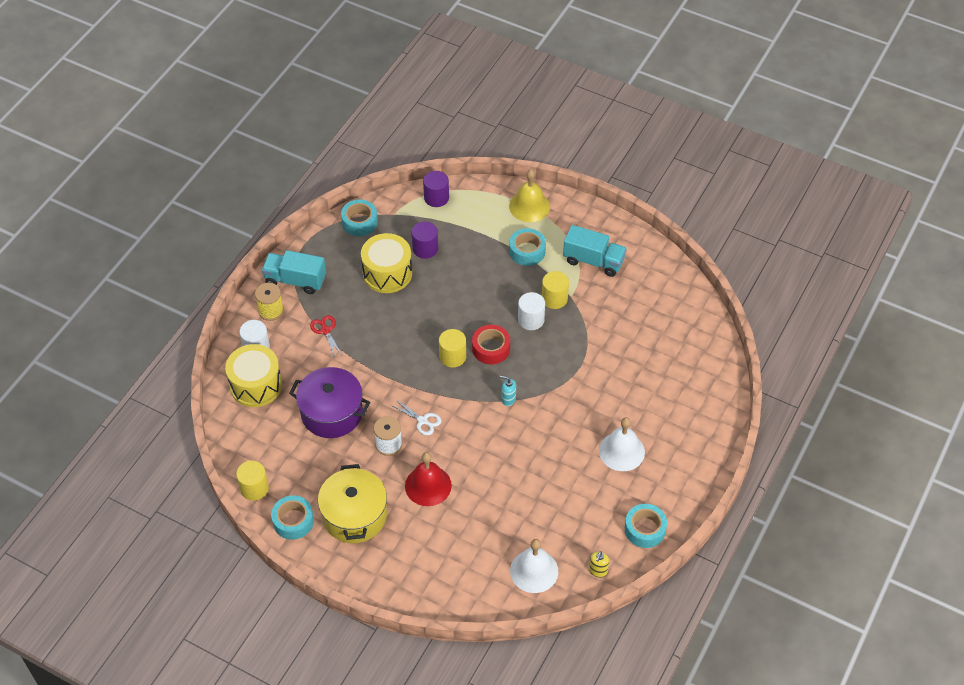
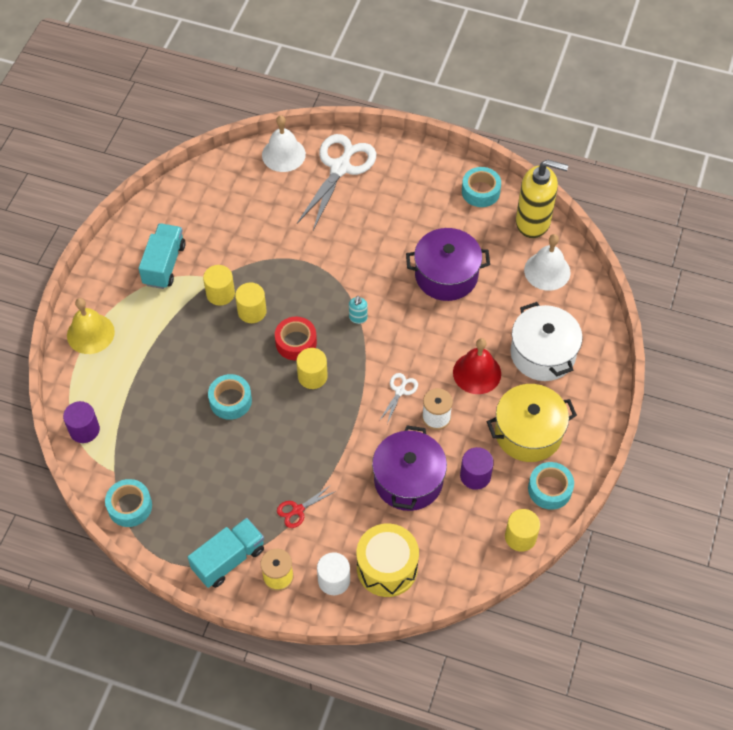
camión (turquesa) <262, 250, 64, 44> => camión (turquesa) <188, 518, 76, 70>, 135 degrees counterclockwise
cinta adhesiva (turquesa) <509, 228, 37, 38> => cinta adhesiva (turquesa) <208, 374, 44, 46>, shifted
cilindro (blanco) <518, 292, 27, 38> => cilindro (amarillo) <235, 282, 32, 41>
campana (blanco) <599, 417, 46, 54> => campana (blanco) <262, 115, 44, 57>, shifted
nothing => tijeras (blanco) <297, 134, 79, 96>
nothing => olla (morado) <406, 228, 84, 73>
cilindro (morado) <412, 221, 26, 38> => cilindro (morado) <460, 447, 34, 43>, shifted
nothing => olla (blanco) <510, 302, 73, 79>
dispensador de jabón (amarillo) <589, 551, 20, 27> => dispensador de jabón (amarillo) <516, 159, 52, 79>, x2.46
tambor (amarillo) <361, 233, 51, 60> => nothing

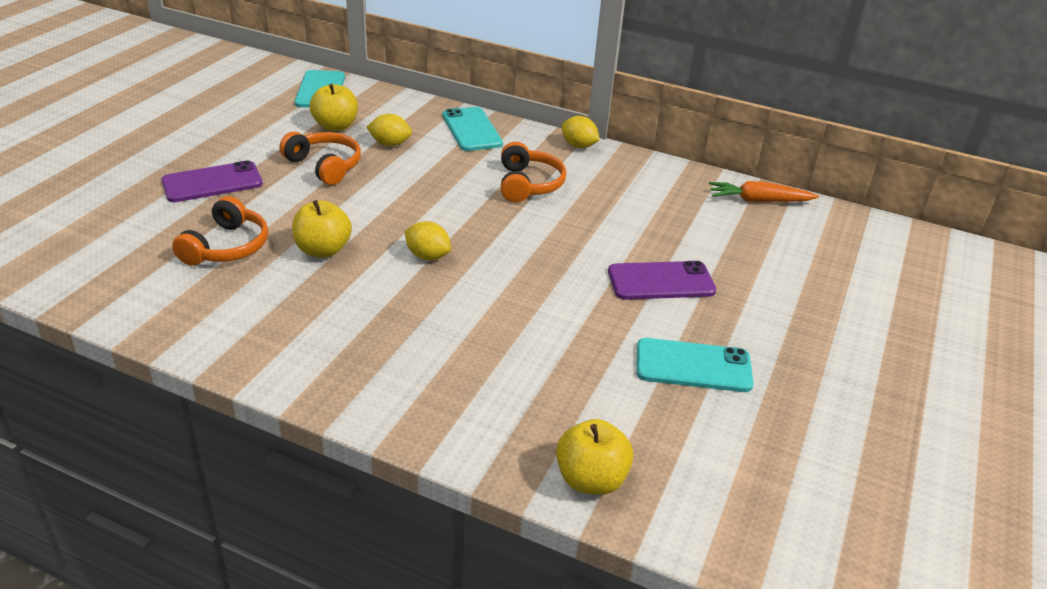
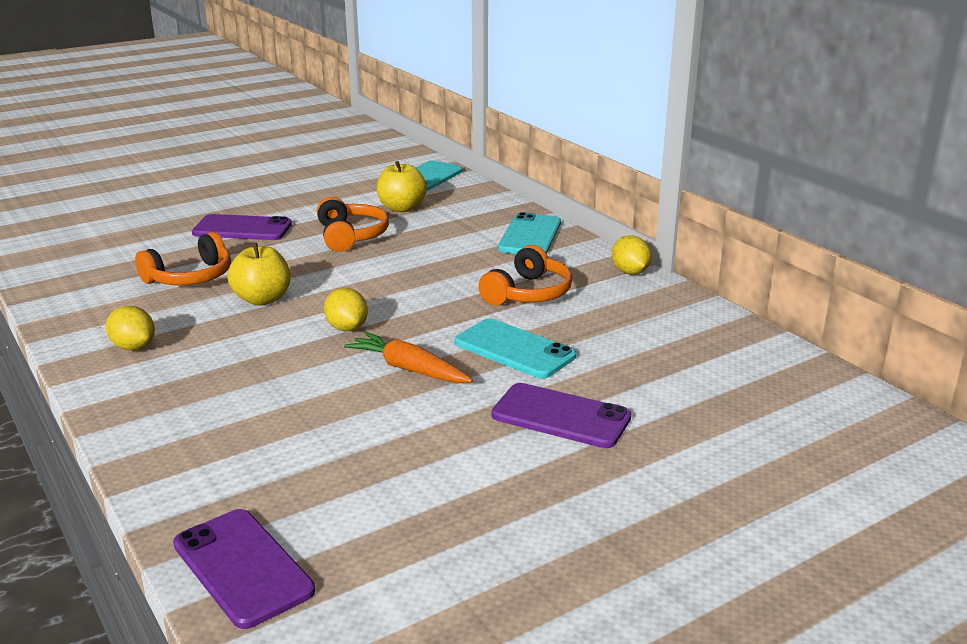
limón (amarillo) <366, 114, 46, 32> => limón (amarillo) <106, 306, 49, 44>, shifted
manzana (amarillo) <556, 419, 78, 76> => móvil (morado) <173, 509, 142, 120>
zanahoria (naranja) <709, 181, 110, 21> => zanahoria (naranja) <344, 332, 129, 51>, shifted
móvil (turquesa) <637, 338, 117, 54> => móvil (turquesa) <455, 319, 121, 60>, shifted

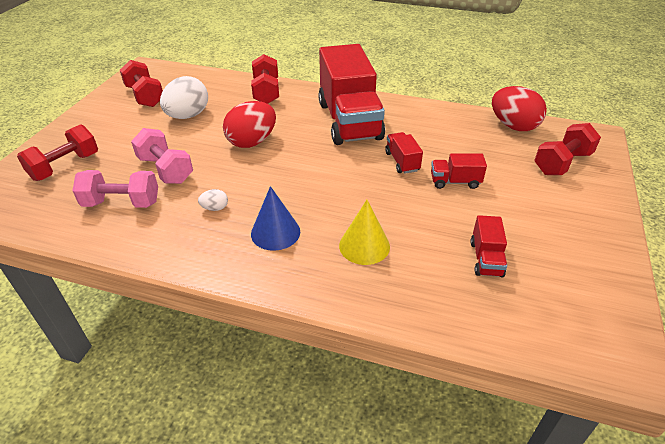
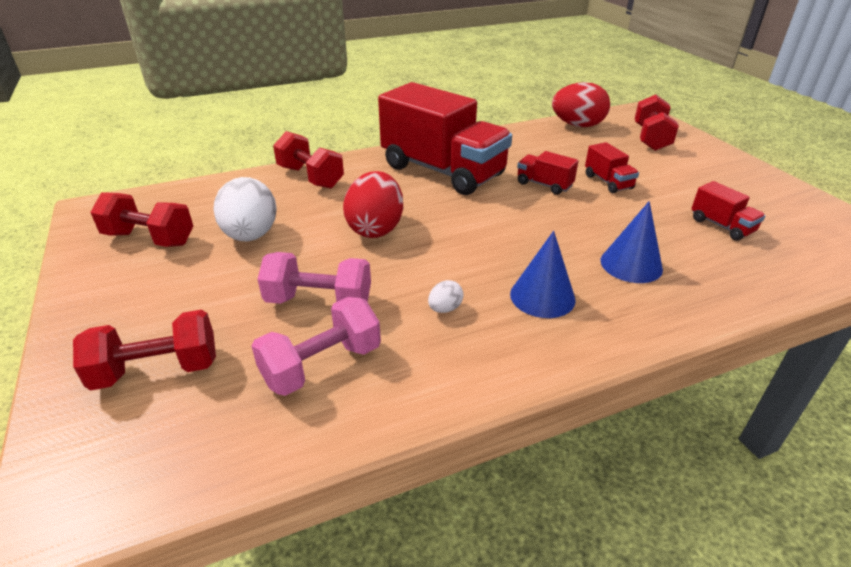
mancuerna (rojo) <17, 124, 81, 57> => mancuerna (rojo) <73, 310, 143, 80>, 75 degrees clockwise
camión (rojo) <431, 153, 56, 36> => camión (rojo) <585, 142, 54, 51>, 75 degrees counterclockwise
cono (amarillo) <339, 200, 51, 65> => cono (azul) <601, 201, 62, 82>

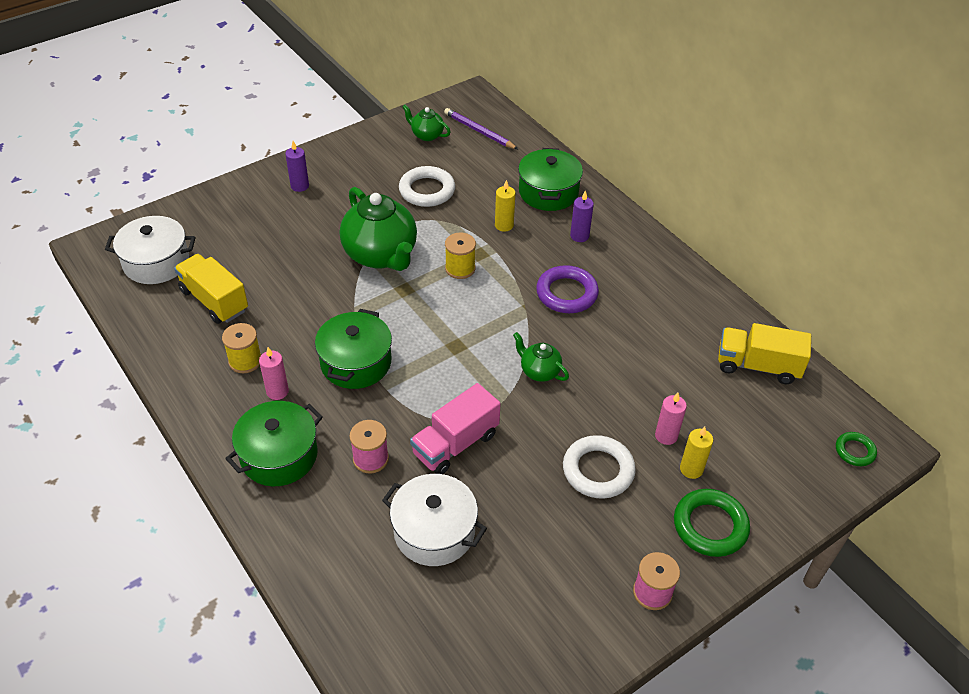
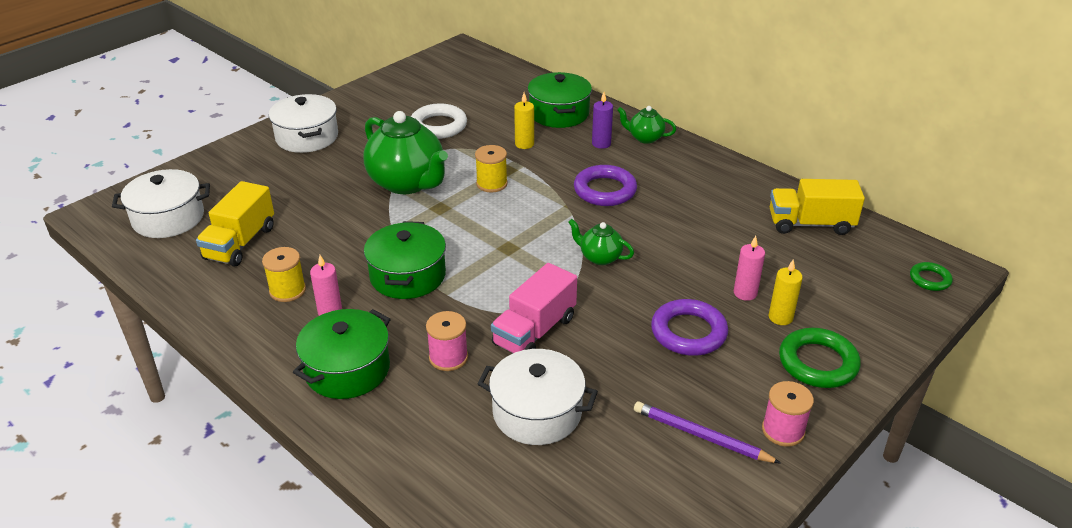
camión (amarillo) <174, 254, 74, 70> => camión (amarillo) <196, 181, 78, 86>, 105 degrees counterclockwise
vela (morado) <285, 141, 24, 51> => olla (blanco) <269, 94, 69, 59>
tetera (verde) <402, 104, 49, 37> => tetera (verde) <617, 106, 59, 38>, shifted
lápiz (morado) <444, 108, 74, 41> => lápiz (morado) <634, 402, 147, 61>, shifted
anillo (blanco) <563, 435, 73, 63> => anillo (morado) <651, 299, 77, 57>

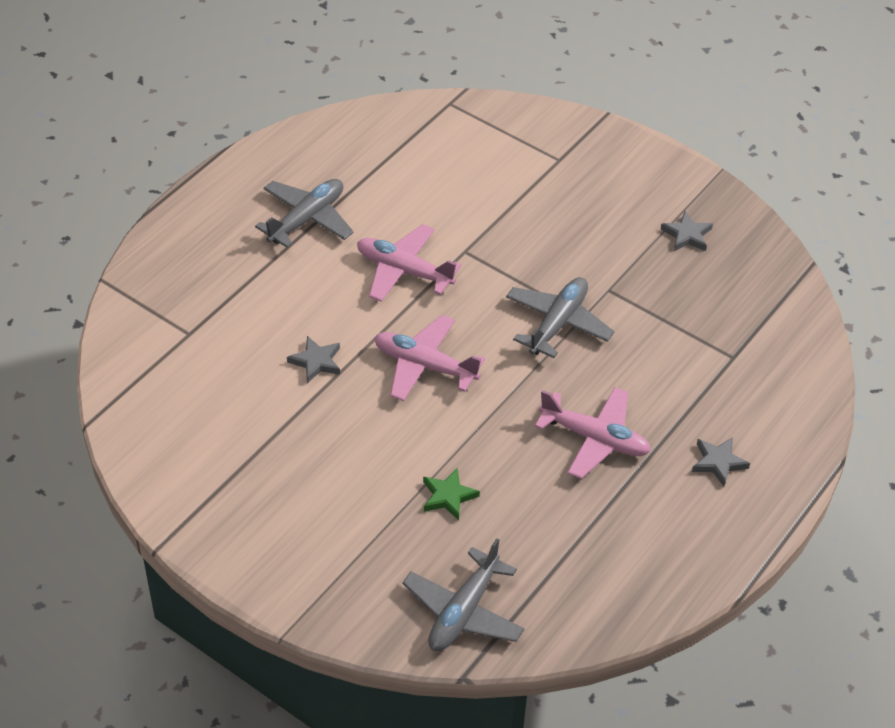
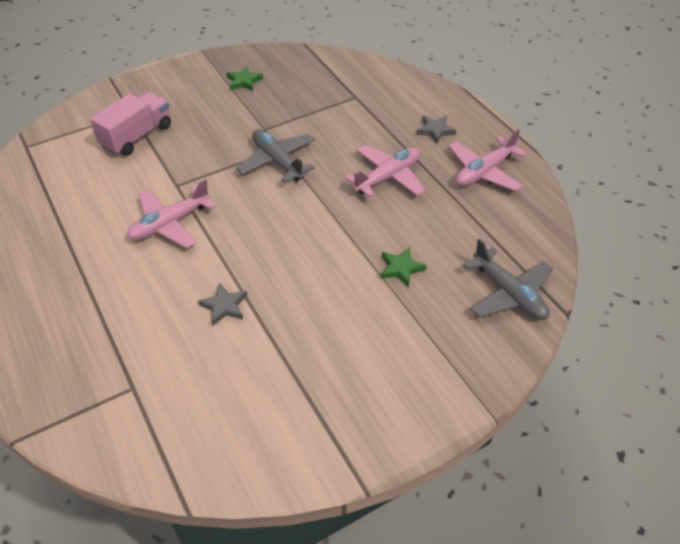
nothing => camión (rosa) <90, 92, 81, 64>
estrella (gris) <660, 211, 53, 40> => estrella (verde) <227, 66, 36, 25>
avión (rosa) <374, 315, 111, 86> => avión (rosa) <449, 128, 78, 64>, shifted
avión (gris) <255, 179, 99, 69> => nothing

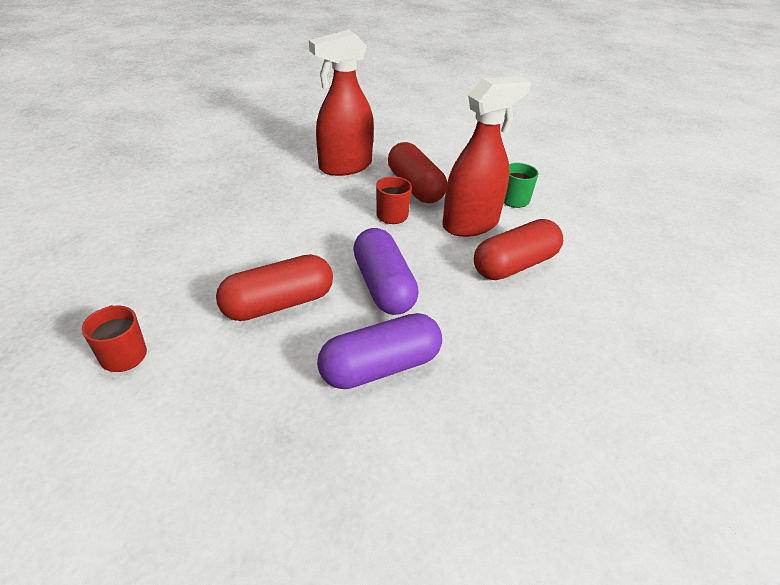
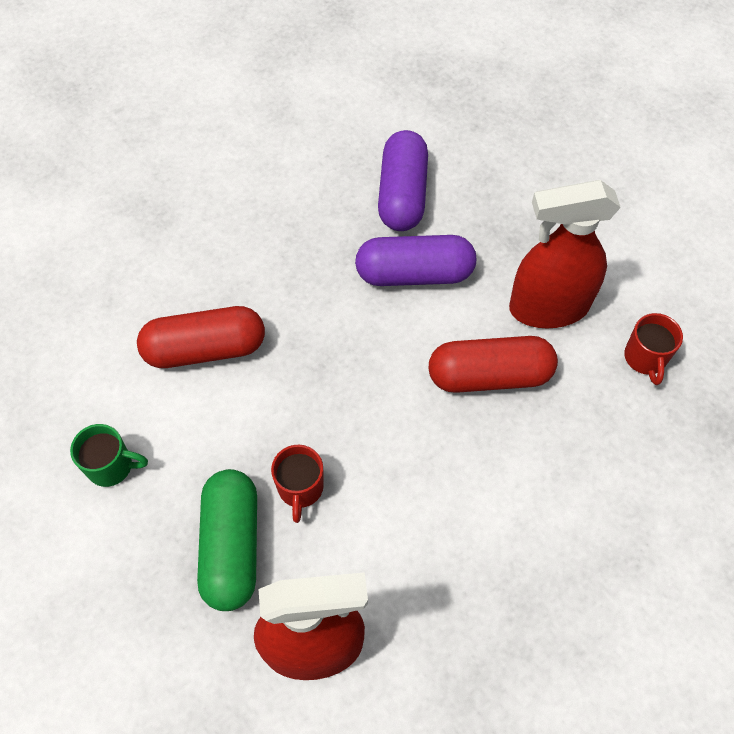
cápsula (rojo) <388, 142, 59, 61> => cápsula (verde) <197, 469, 60, 142>
cápsula (morado) <353, 228, 66, 87> => cápsula (morado) <378, 130, 50, 101>, shifted
pulverizador (rojo) <442, 77, 89, 160> => pulverizador (rojo) <509, 180, 112, 148>, shifted

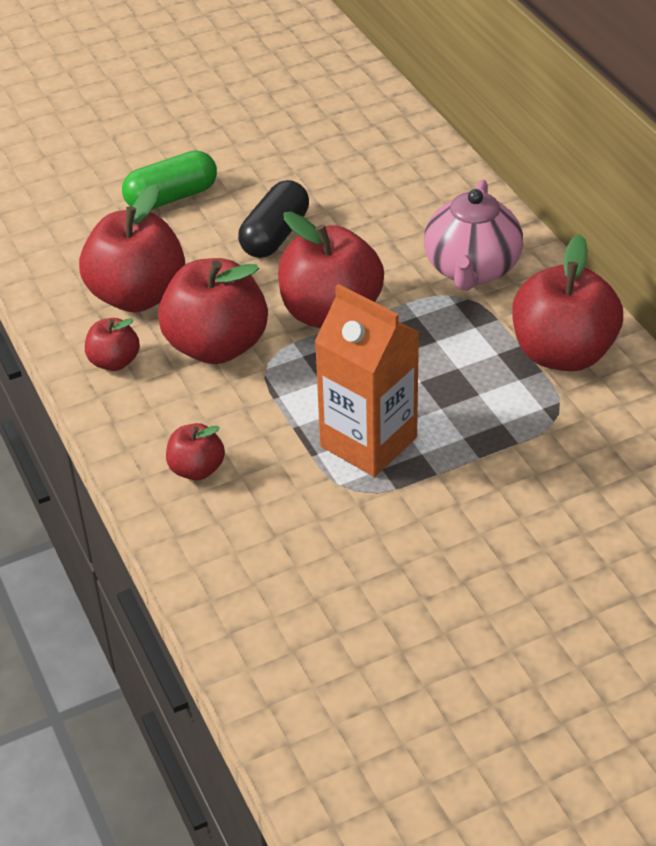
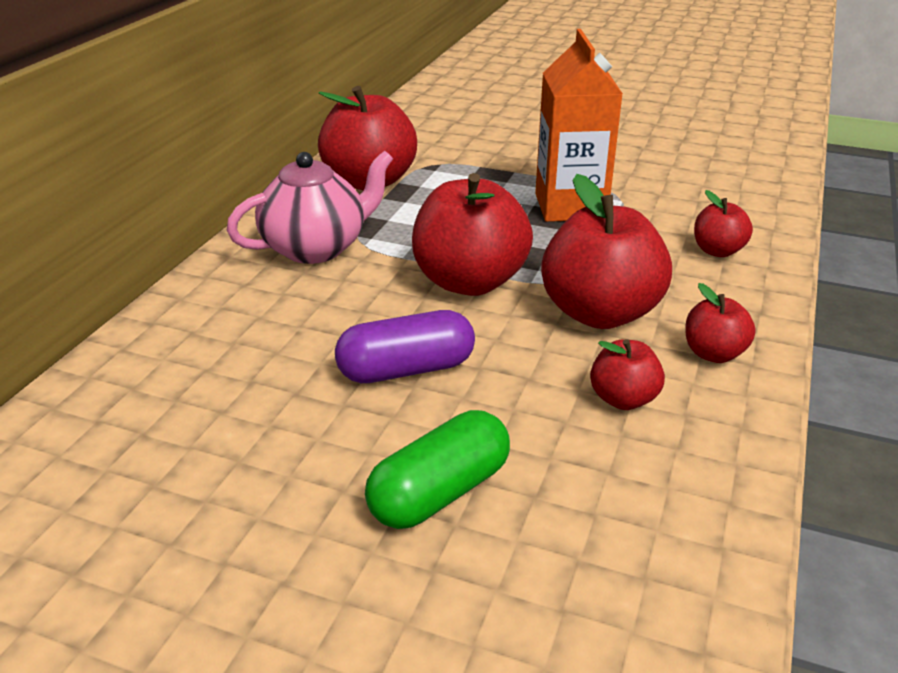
cápsula (negro) <238, 180, 71, 78> => cápsula (morado) <335, 310, 140, 73>
cápsula (verde) <122, 150, 95, 59> => cápsula (verde) <365, 410, 145, 119>, 60 degrees counterclockwise
manzana (rojo) <79, 185, 106, 127> => manzana (rojo) <590, 339, 75, 71>, x0.50

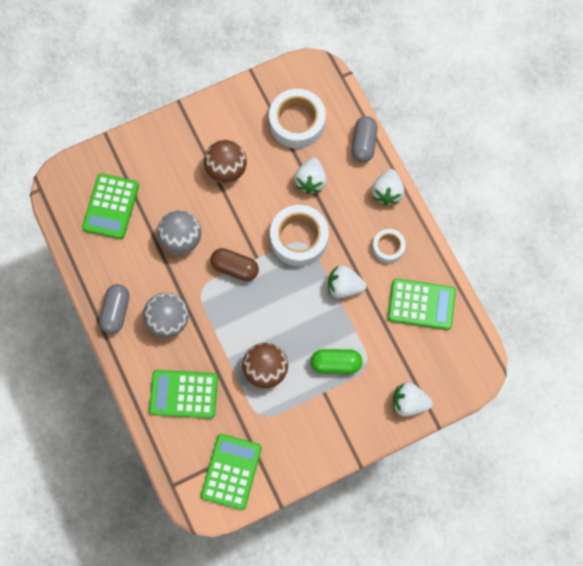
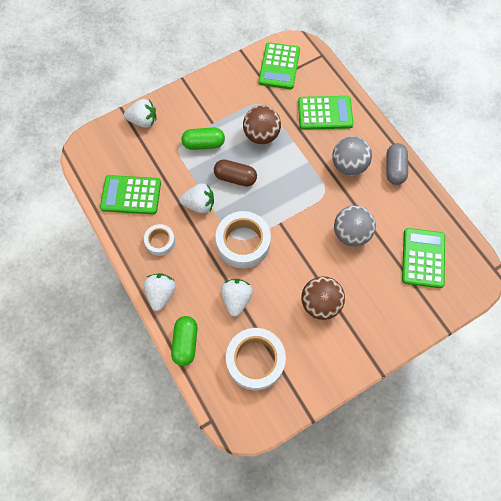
cápsula (gris) <352, 116, 25, 47> => cápsula (verde) <171, 316, 26, 50>
cápsula (marrón) <210, 248, 49, 33> => cápsula (marrón) <214, 159, 43, 28>, shifted

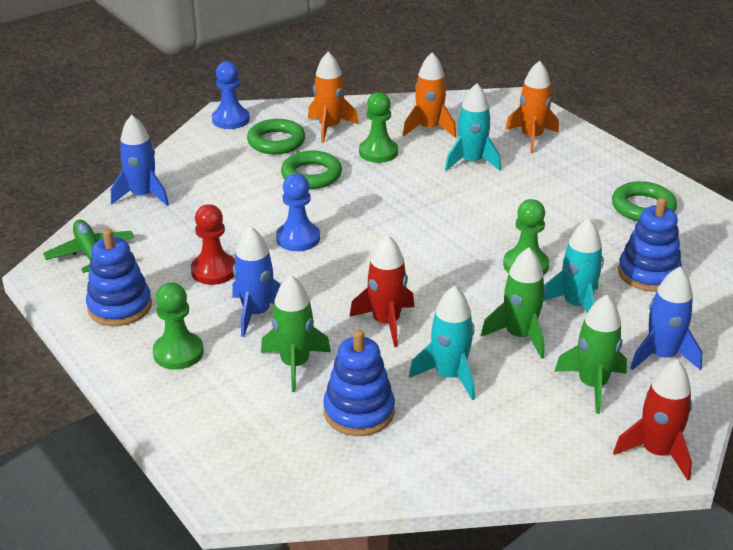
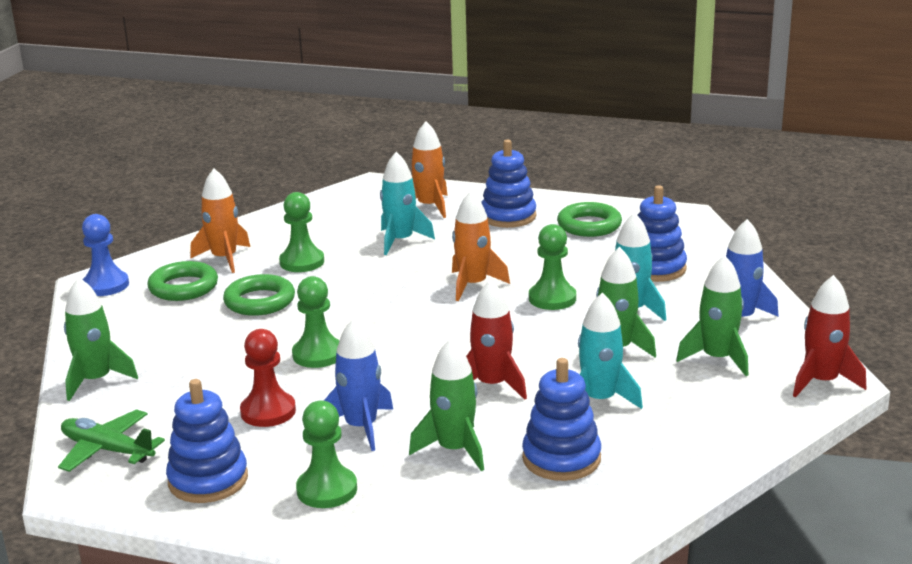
cohete (azul) <111, 115, 58, 91> => cohete (verde) <64, 277, 74, 124>
peón (azul) <276, 174, 44, 77> => peón (verde) <292, 276, 48, 92>
cohete (naranja) <403, 52, 53, 85> => cohete (naranja) <452, 191, 58, 110>, shifted
nothing => juguete apilable (azul) <481, 139, 55, 89>

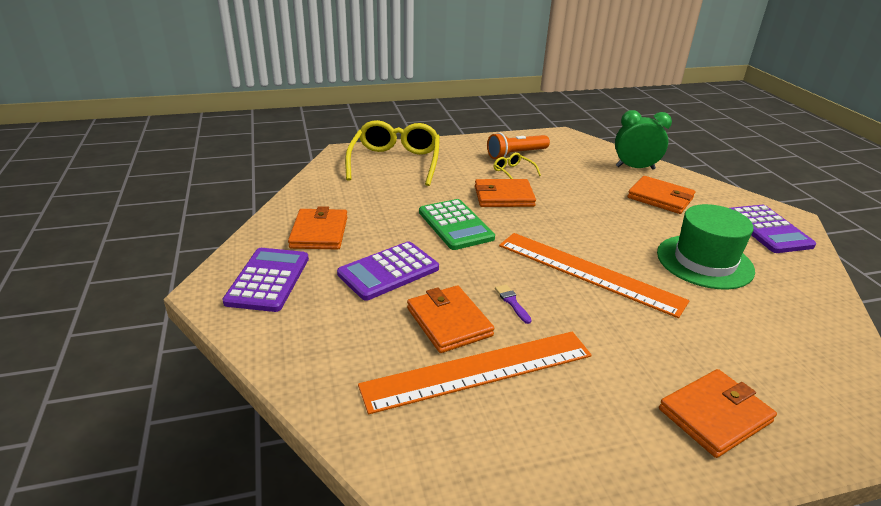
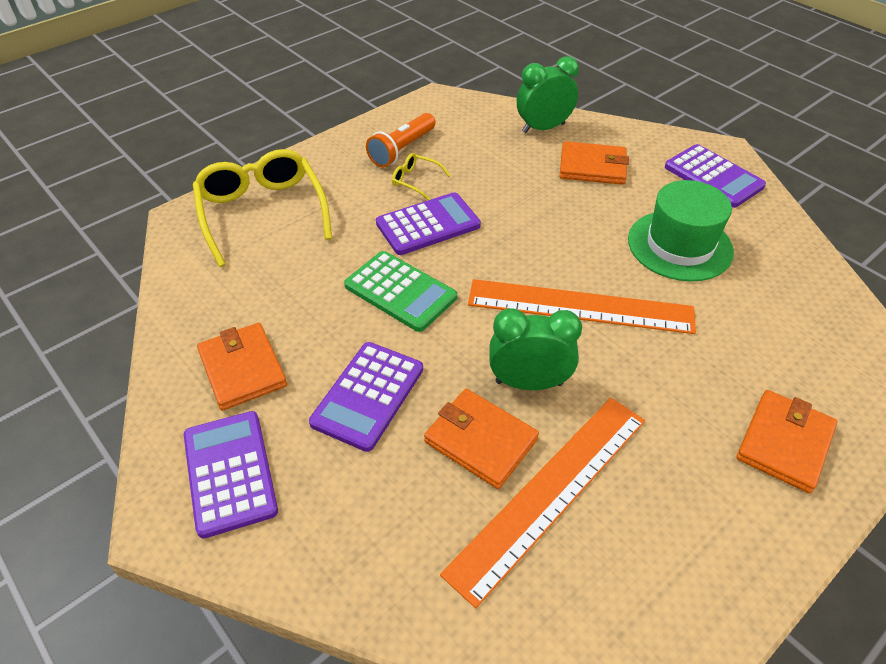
cartera (naranja) <475, 179, 61, 28> => calculadora (morado) <376, 192, 105, 63>
pincel (morado) <495, 284, 36, 40> => despertador (verde) <490, 308, 92, 82>

